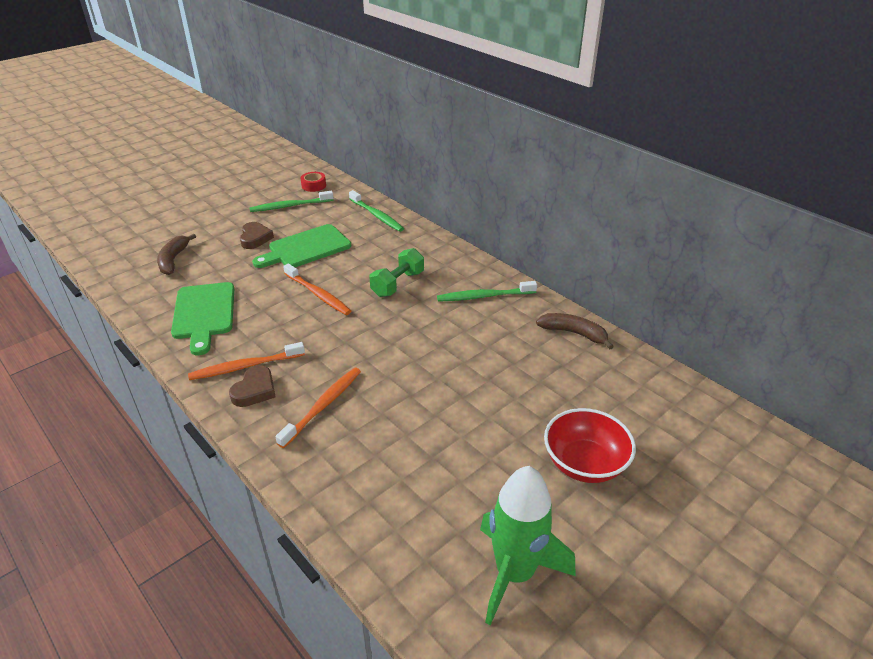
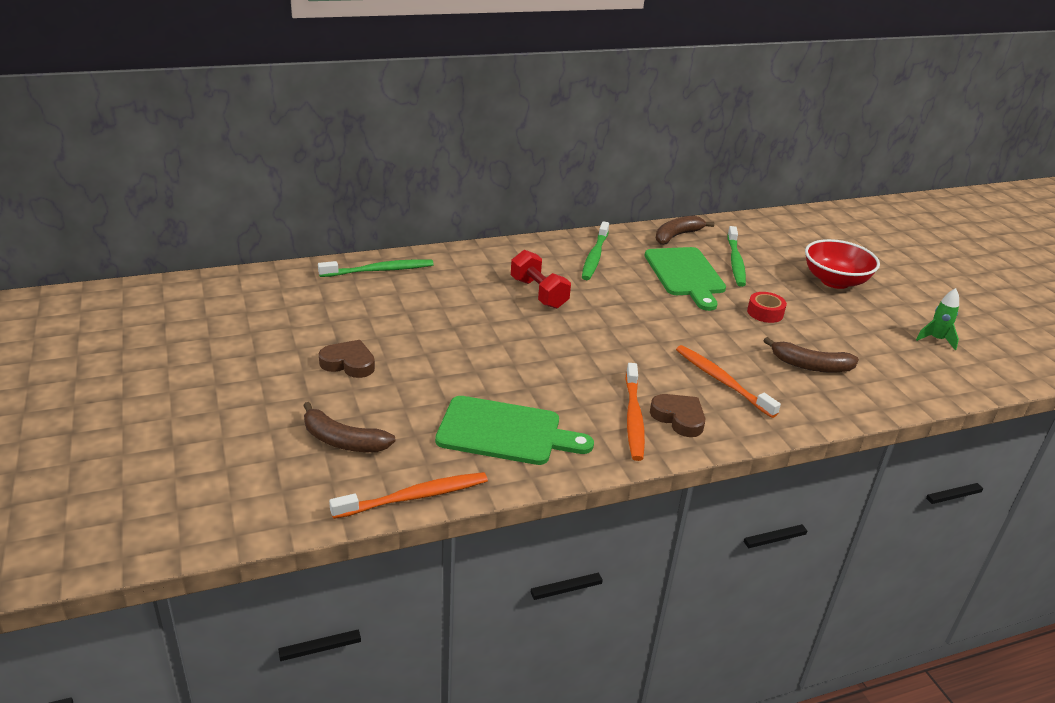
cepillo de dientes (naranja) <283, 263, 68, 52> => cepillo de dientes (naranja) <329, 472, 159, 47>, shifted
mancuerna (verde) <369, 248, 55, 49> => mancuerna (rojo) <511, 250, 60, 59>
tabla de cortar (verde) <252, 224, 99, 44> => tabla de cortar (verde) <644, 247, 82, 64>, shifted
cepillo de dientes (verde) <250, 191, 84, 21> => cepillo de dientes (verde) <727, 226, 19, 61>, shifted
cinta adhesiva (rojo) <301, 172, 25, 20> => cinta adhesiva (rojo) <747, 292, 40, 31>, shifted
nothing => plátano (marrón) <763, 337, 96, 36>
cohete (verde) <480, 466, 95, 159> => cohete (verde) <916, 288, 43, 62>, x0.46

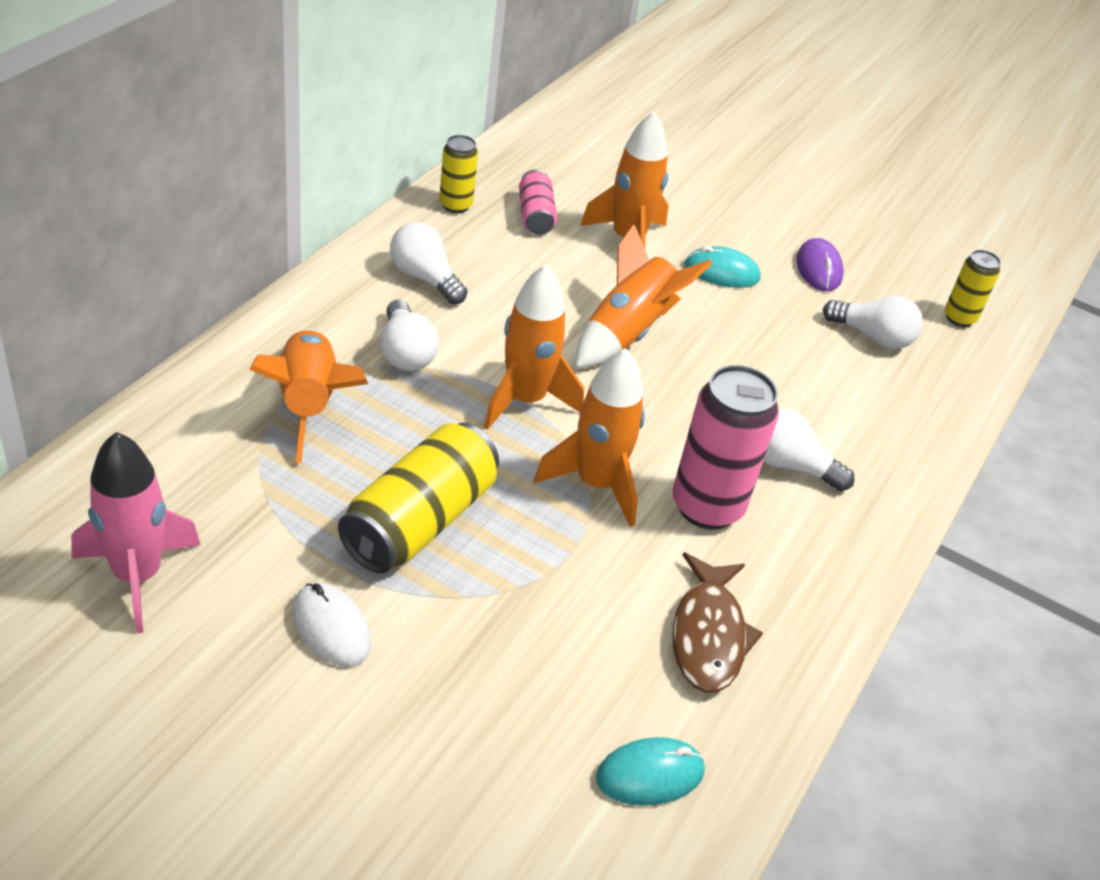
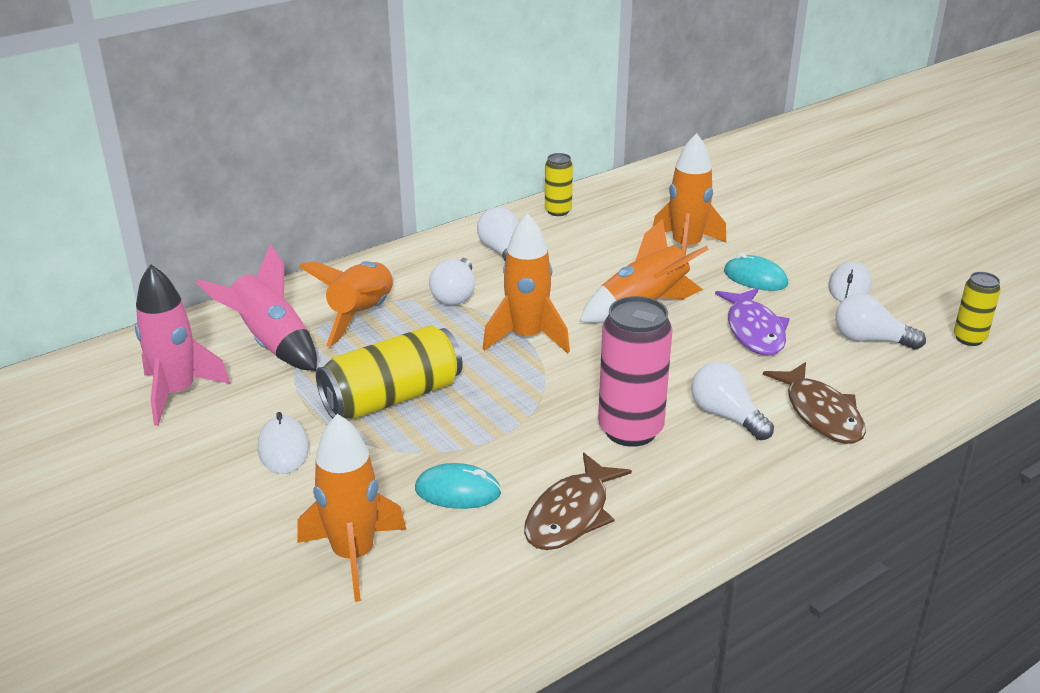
nothing => cohete (rosa) <196, 244, 121, 127>
cohete (naranja) <534, 348, 111, 179> => cohete (naranja) <297, 414, 109, 188>, shifted
ratón (turquesa) <596, 737, 109, 69> => ratón (turquesa) <415, 463, 86, 46>, shifted
nothing => pez (morado) <715, 288, 75, 68>
nothing => pez (marrón) <763, 362, 103, 82>
ratón (morado) <796, 238, 48, 53> => ratón (blanco) <828, 261, 44, 41>
bombilla (blanco) <823, 296, 100, 53> => bombilla (blanco) <835, 294, 91, 56>, 150 degrees clockwise
lata (rosa) <519, 170, 38, 65> => nothing

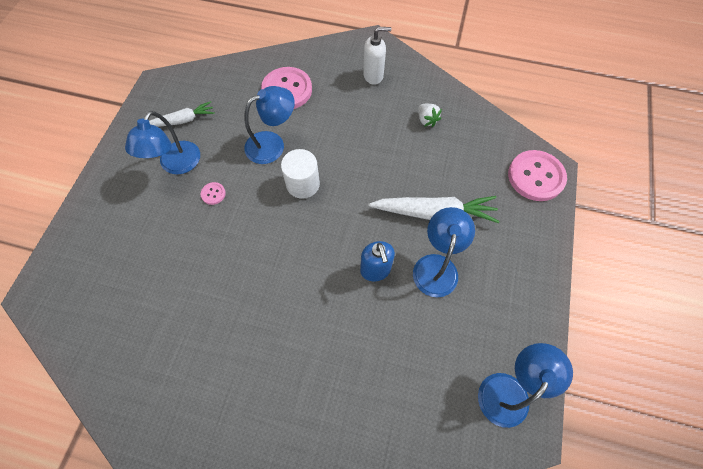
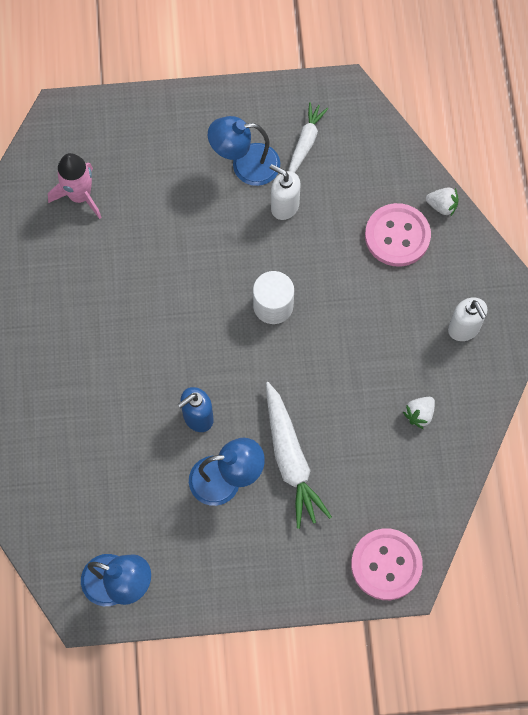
nothing => cohete (rosa) <48, 153, 54, 66>
nothing => dispensador de jabón (blanco) <270, 164, 31, 56>
zanahoria (blanco) <149, 101, 66, 26> => zanahoria (blanco) <289, 102, 40, 71>, 120 degrees counterclockwise
nothing => fresa (blanco) <426, 187, 33, 30>
botón (rosa) <201, 182, 25, 23> => nothing
lámpara (azul) <244, 86, 51, 78> => nothing

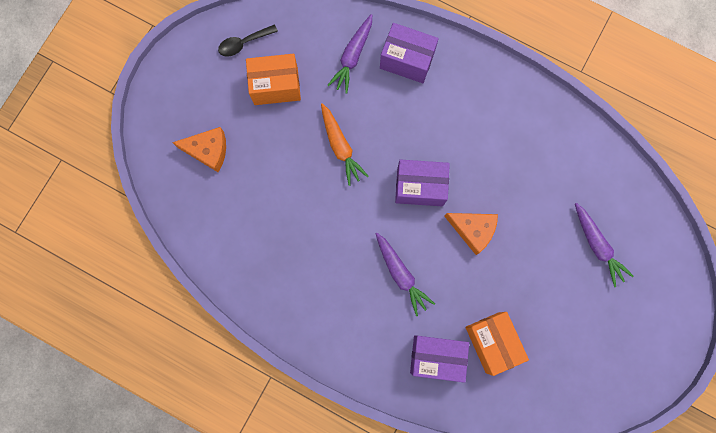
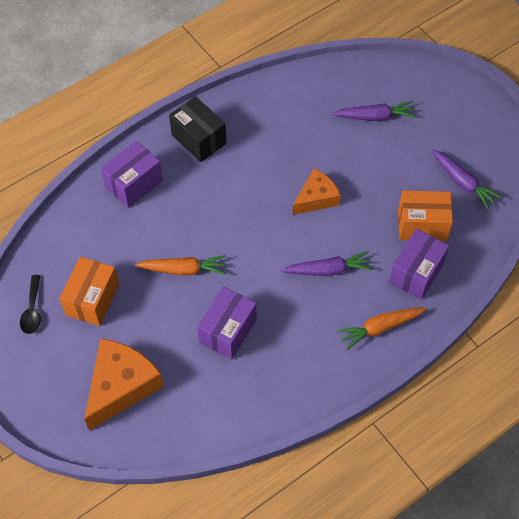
queso (naranja) <172, 127, 54, 45> => queso (naranja) <84, 339, 80, 92>, x1.58
nothing => caja (negro) <169, 96, 57, 66>
caja (morado) <395, 159, 55, 47> => caja (morado) <197, 287, 60, 72>, shifted
nothing => zanahoria (naranja) <337, 307, 90, 43>
zanahoria (morado) <327, 14, 45, 80> => zanahoria (morado) <432, 149, 71, 61>, shifted

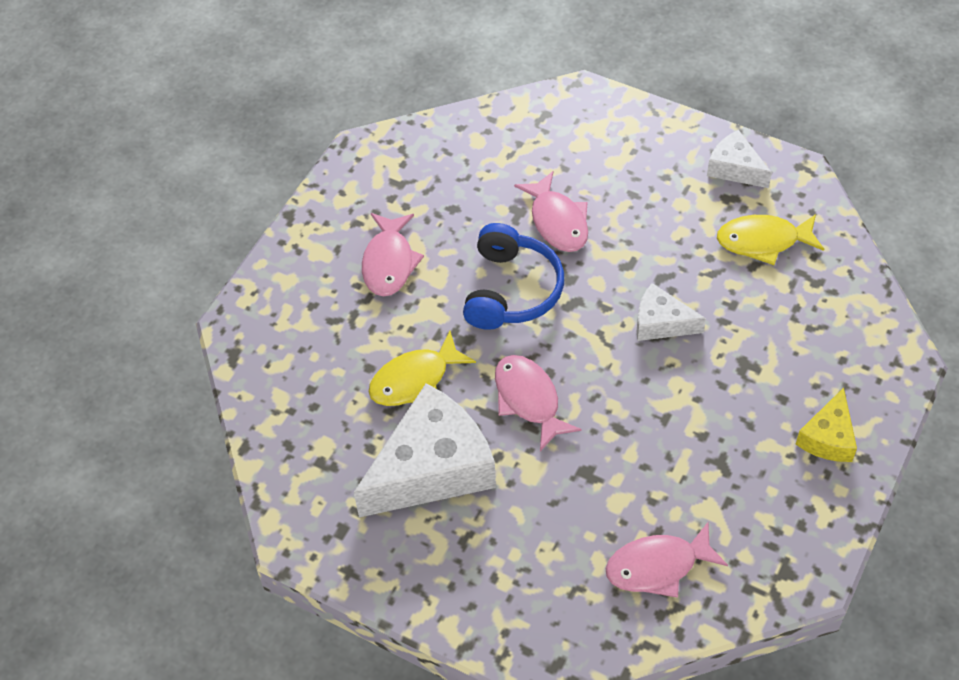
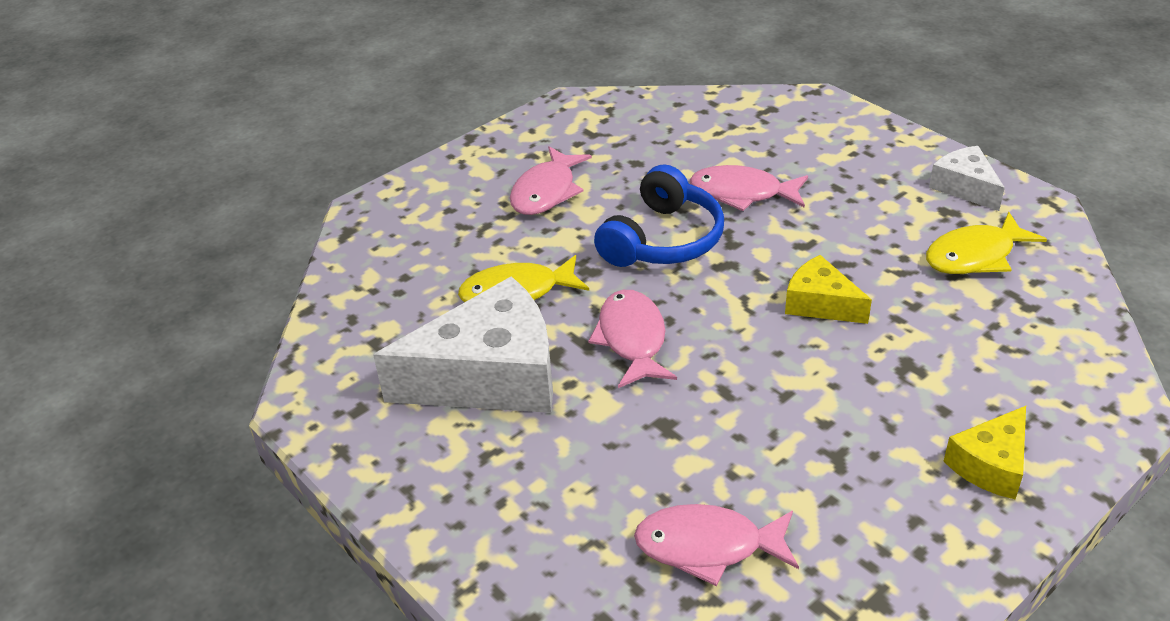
pez (rosa) <514, 171, 74, 81> => pez (rosa) <690, 165, 118, 46>, 105 degrees clockwise
queso (blanco) <637, 283, 69, 58> => queso (amarillo) <785, 255, 87, 69>
pez (amarillo) <717, 214, 107, 51> => pez (amarillo) <926, 212, 121, 62>, 45 degrees counterclockwise

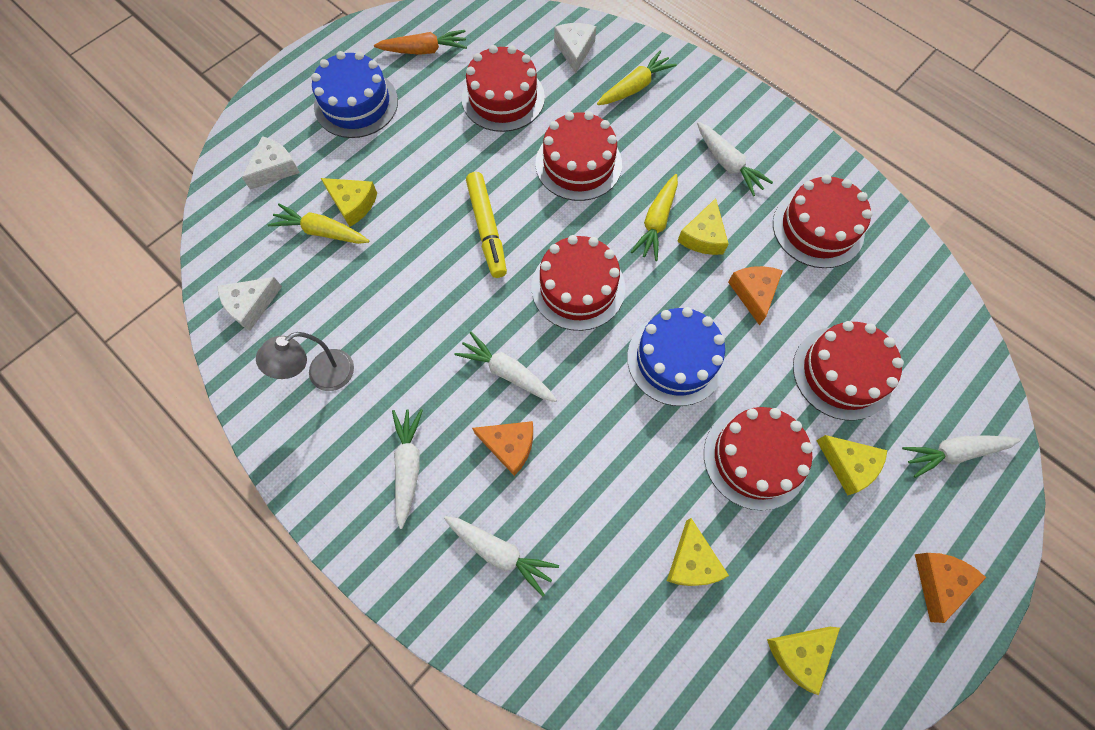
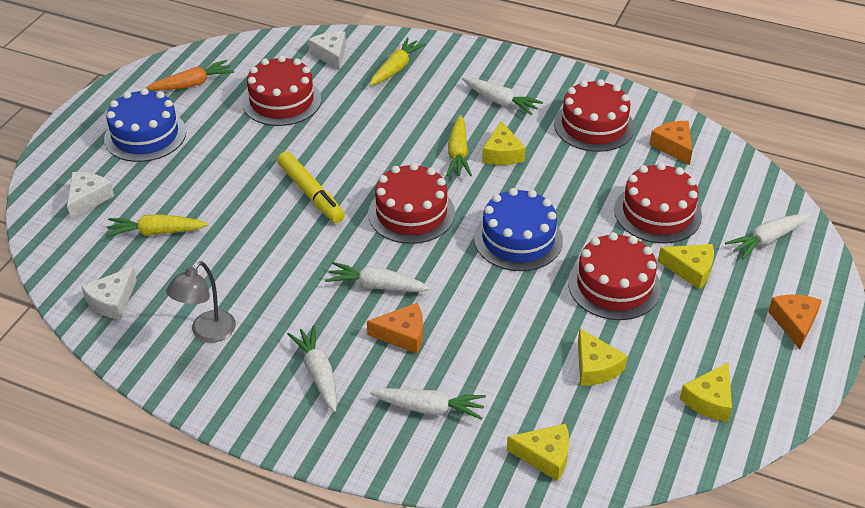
queso (amarillo) <321, 178, 56, 49> => queso (amarillo) <507, 423, 62, 58>, shifted
queso (naranja) <728, 266, 55, 60> => queso (naranja) <649, 121, 43, 44>, shifted
tarta (rojo) <535, 111, 87, 90> => nothing

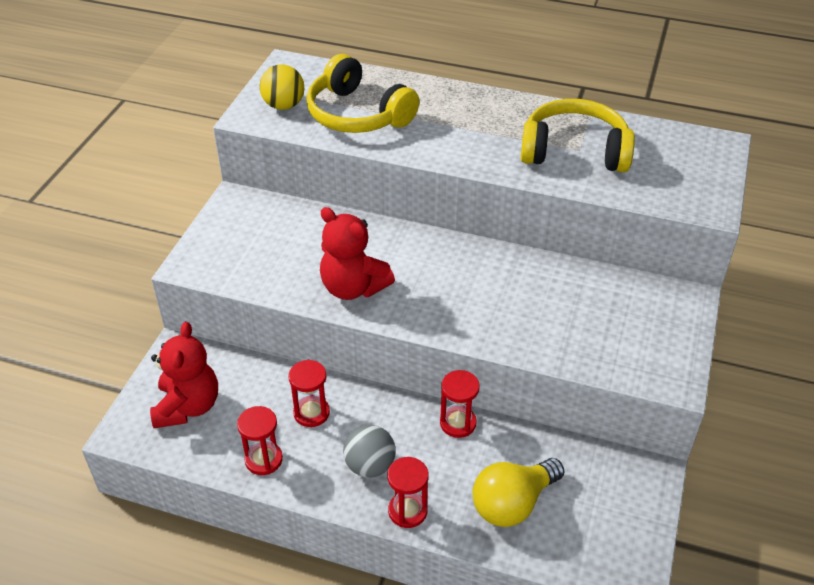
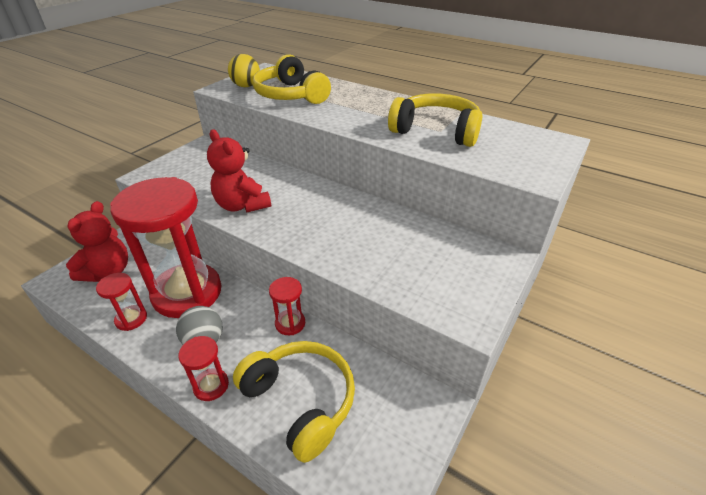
reloj de arena (rojo) <288, 360, 42, 67> => reloj de arena (rojo) <110, 177, 111, 141>, x2.39
bombilla (amarillo) <472, 458, 92, 69> => auriculares (amarillo) <233, 341, 122, 122>

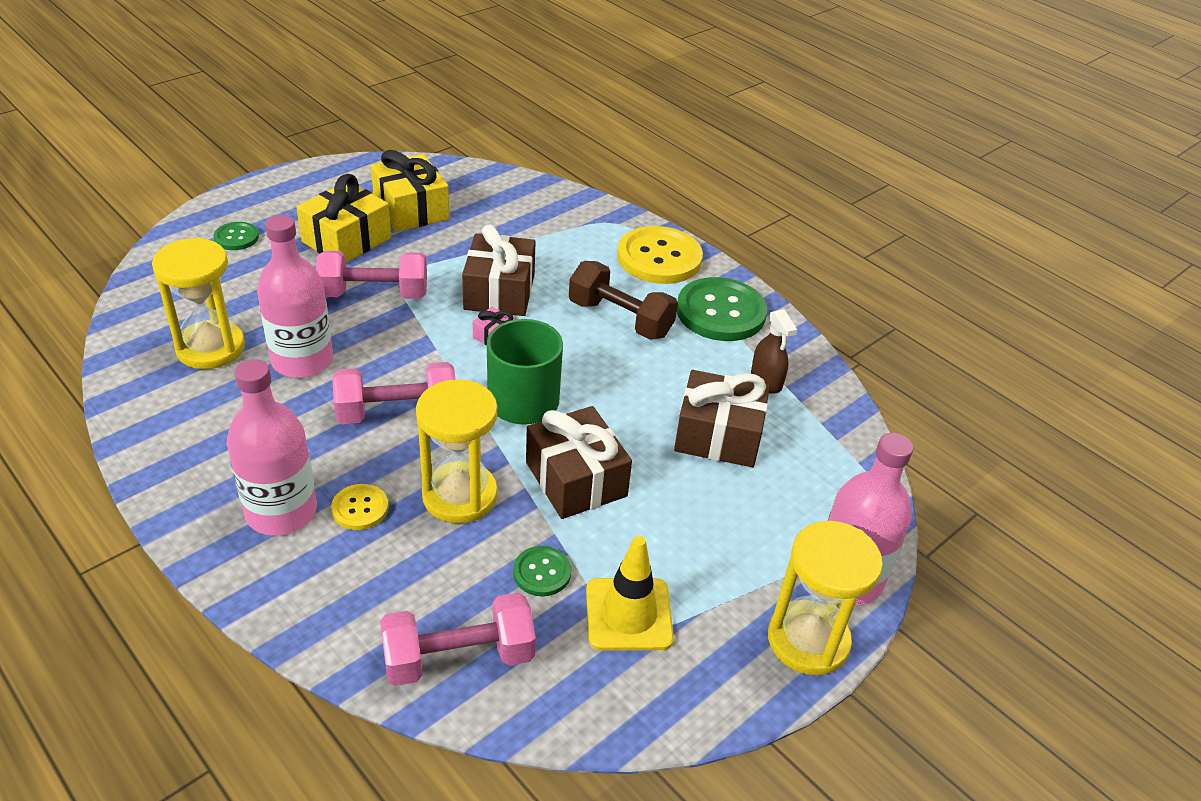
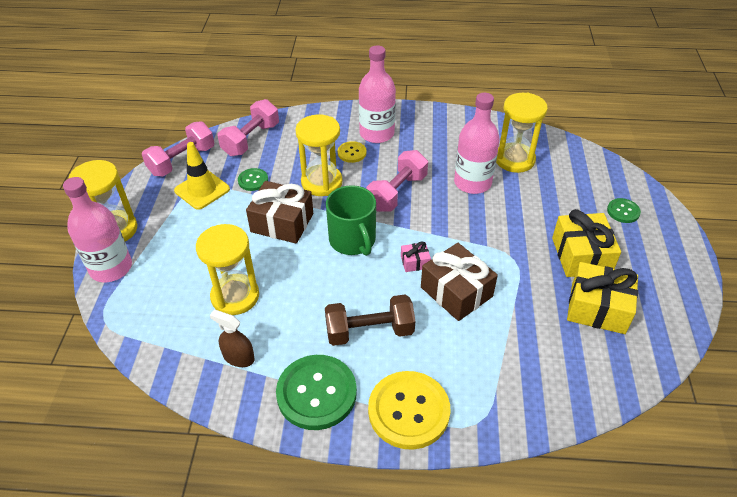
mancuerna (rosa) <316, 251, 111, 48> => mancuerna (rosa) <142, 121, 73, 55>, shifted
regalo (marrón) <674, 370, 96, 97> => reloj de arena (amarillo) <196, 224, 63, 91>

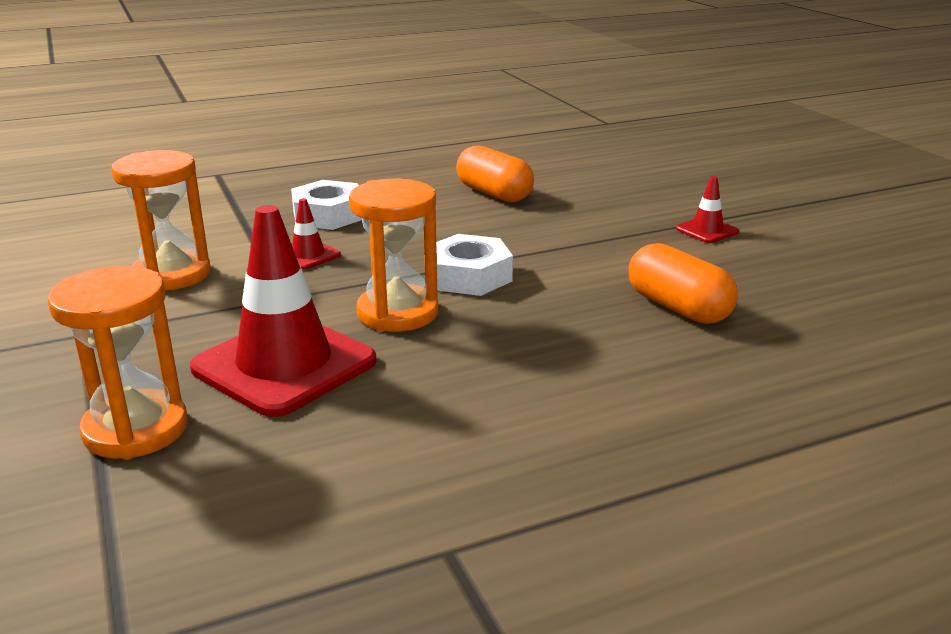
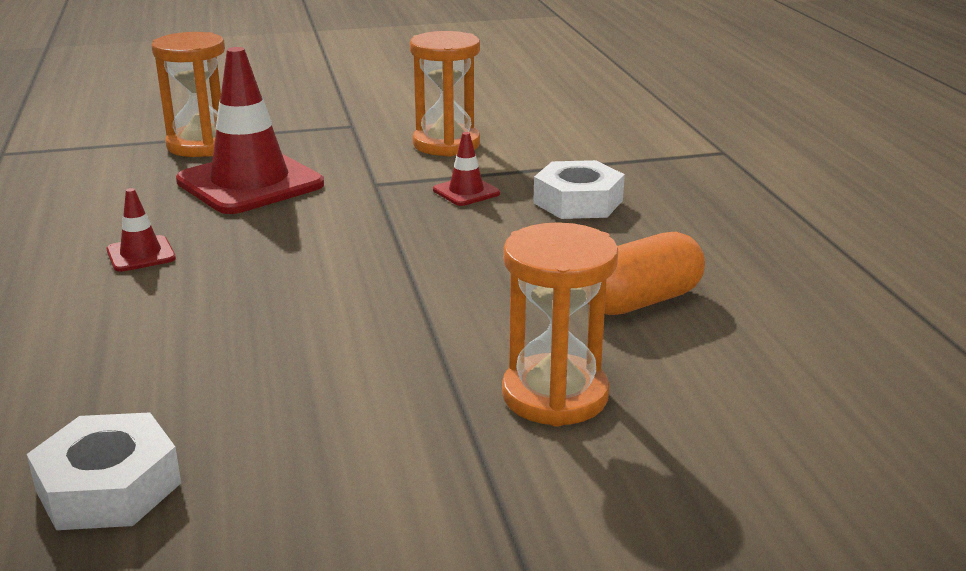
tuerca (blanco) <436, 234, 77, 62> => tuerca (blanco) <27, 412, 154, 118>, shifted
cono de tráfico (rojo) <676, 176, 63, 67> => cono de tráfico (rojo) <107, 188, 69, 84>, shifted
reloj de arena (naranja) <349, 179, 89, 153> => reloj de arena (naranja) <502, 222, 116, 205>, shifted
cápsula (naranja) <629, 243, 109, 81> => nothing

